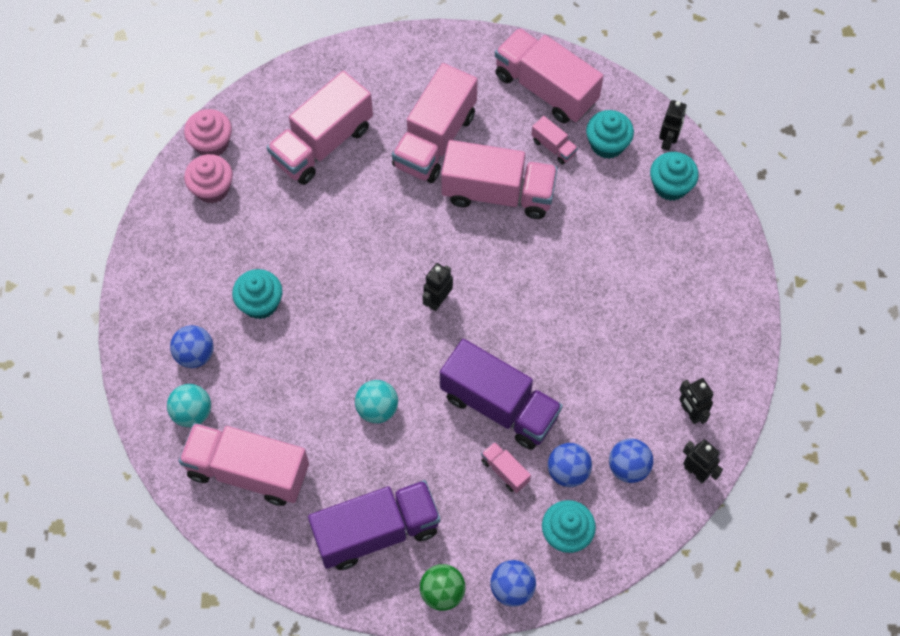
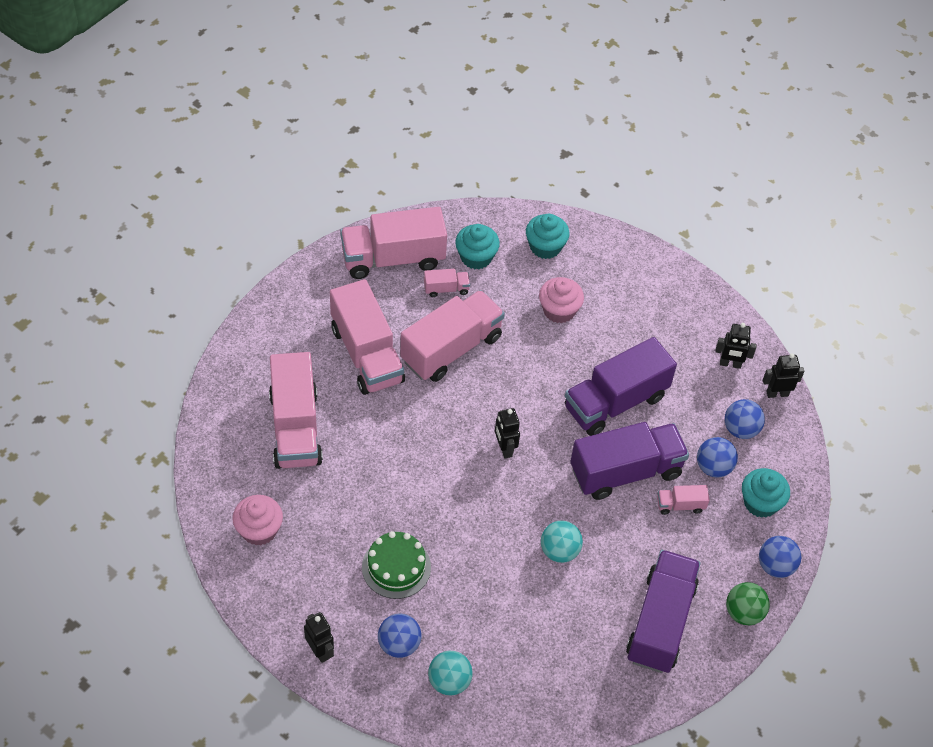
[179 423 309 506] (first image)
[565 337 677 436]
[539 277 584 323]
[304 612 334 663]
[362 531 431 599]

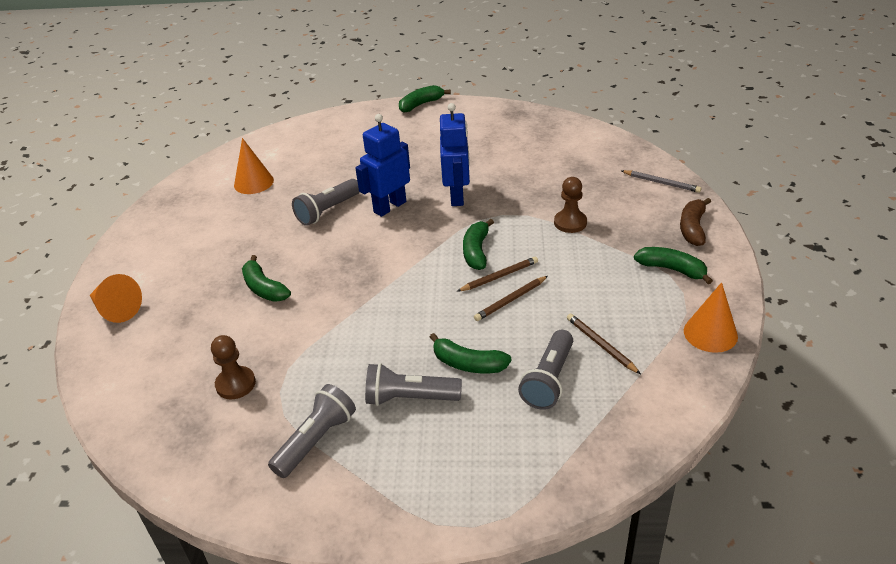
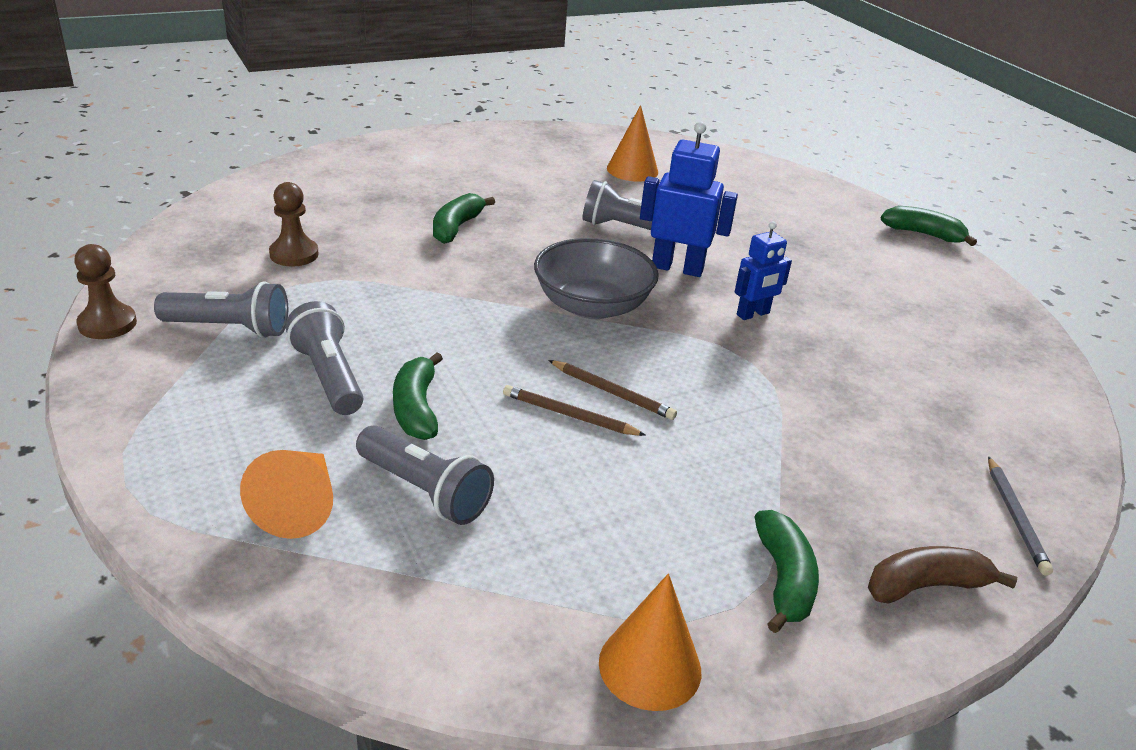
[463 219 494 270] (first image)
[567 314 641 374] (first image)
[534 238 659 319]
[240 450 333 539]
[74 244 137 339]
[356 425 494 525]
[735 221 792 320]

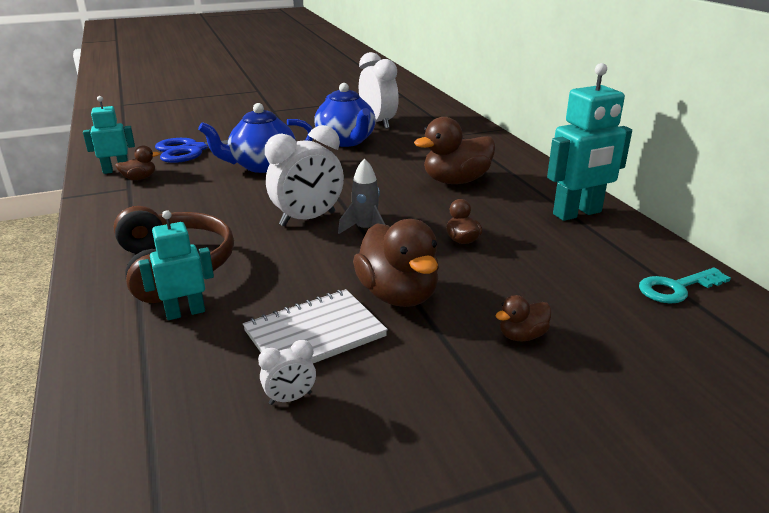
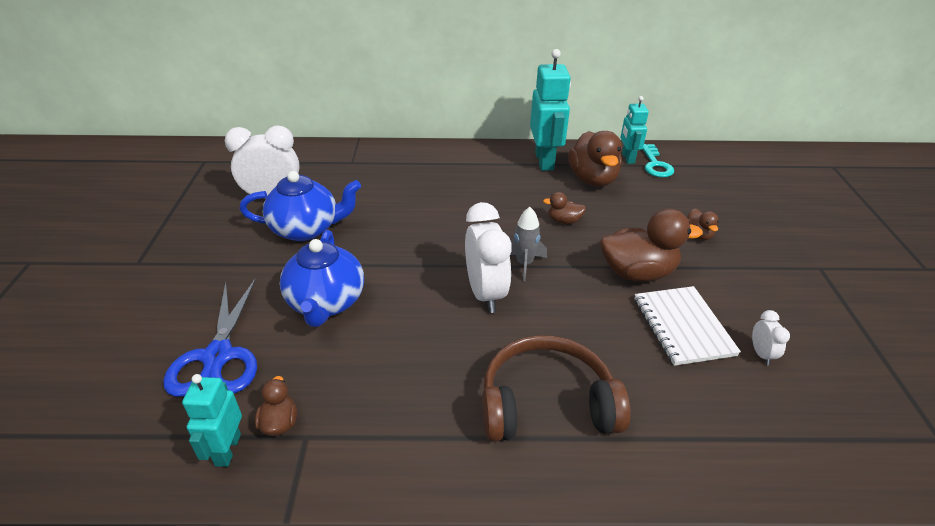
[621 96 649 164]
[568 131 622 187]

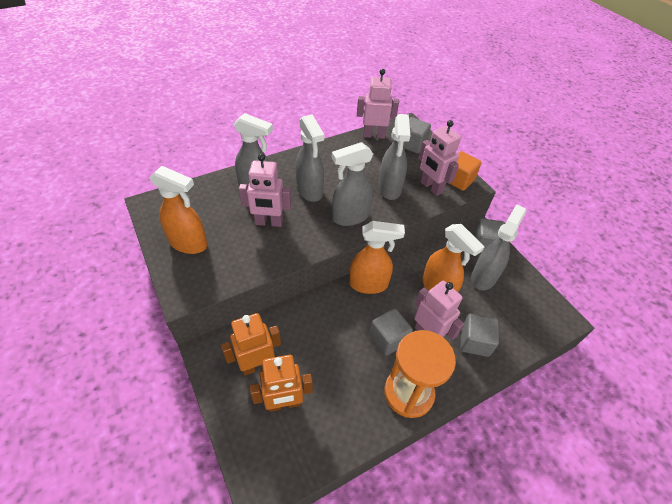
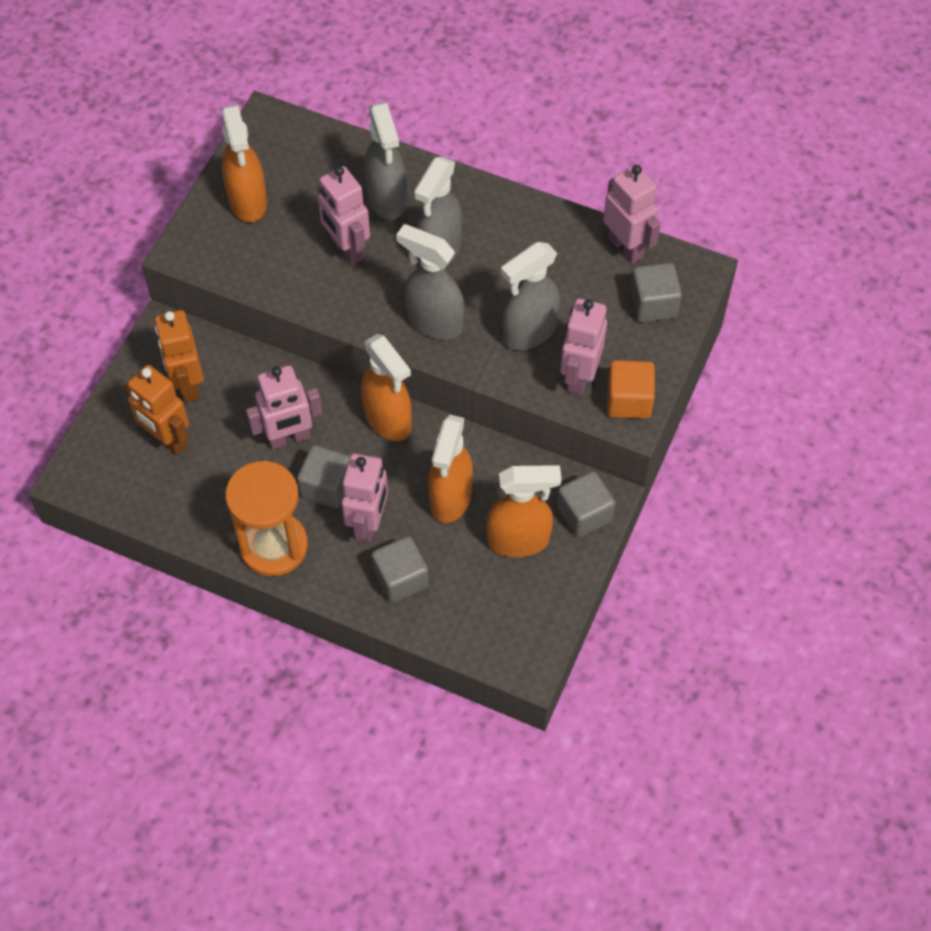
[246 365 322 450]
[486 465 561 557]
[155 310 204 402]

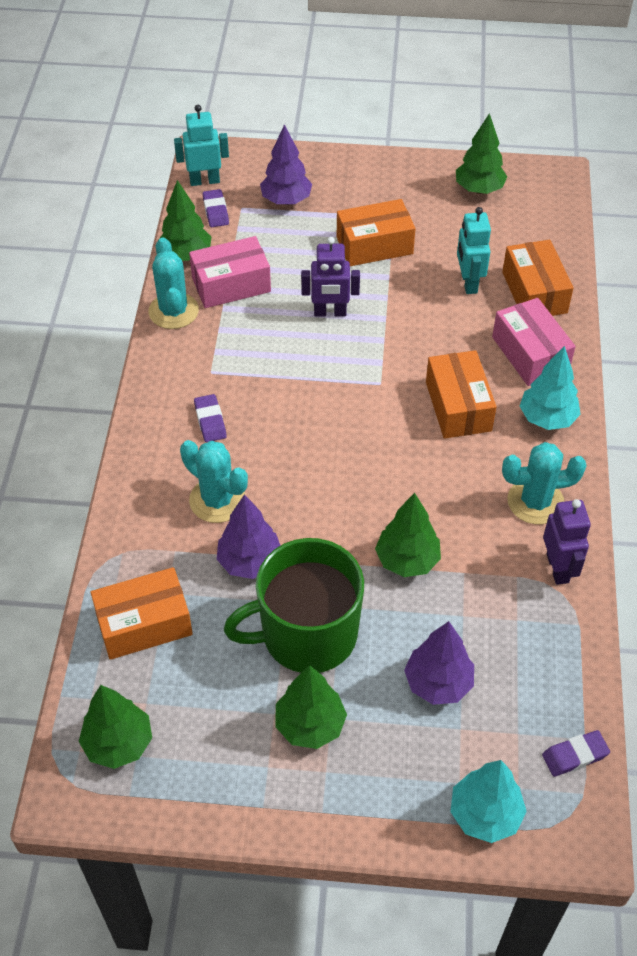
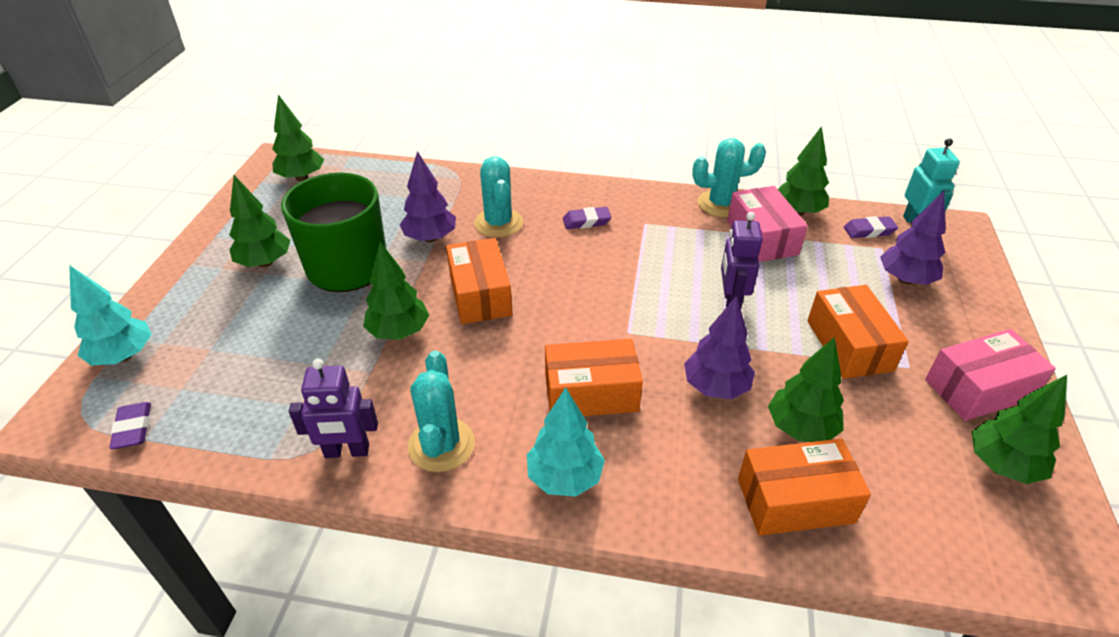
[446 238 512 324]
[684 296 755 399]
[925 329 1056 421]
[768 337 844 442]
[474 156 523 238]

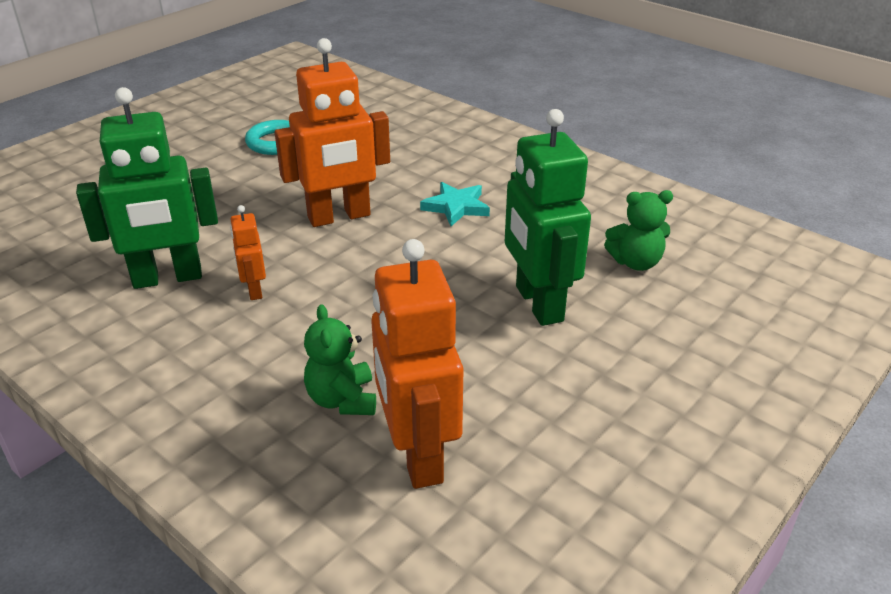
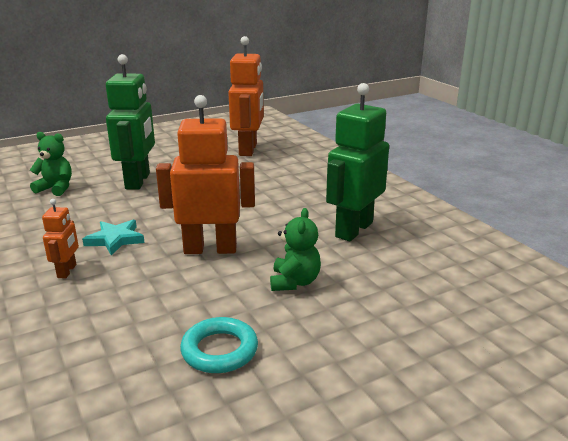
[42 199 79 278]
[270 208 321 291]
[326 83 389 241]

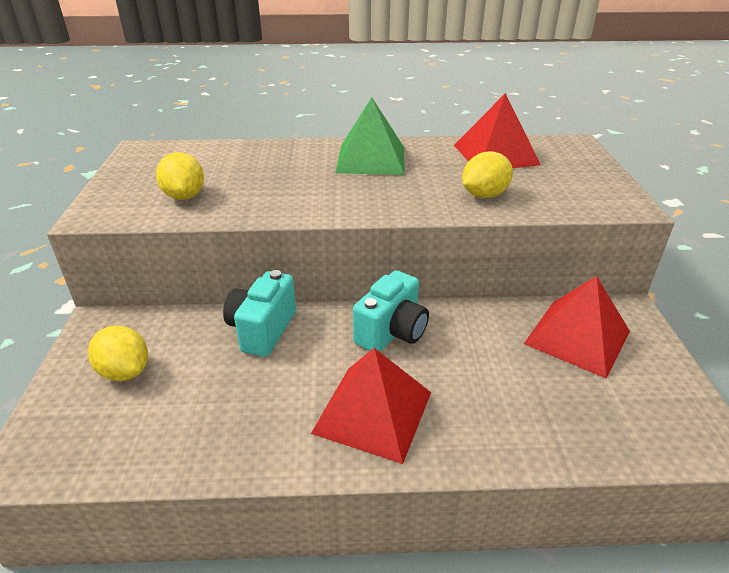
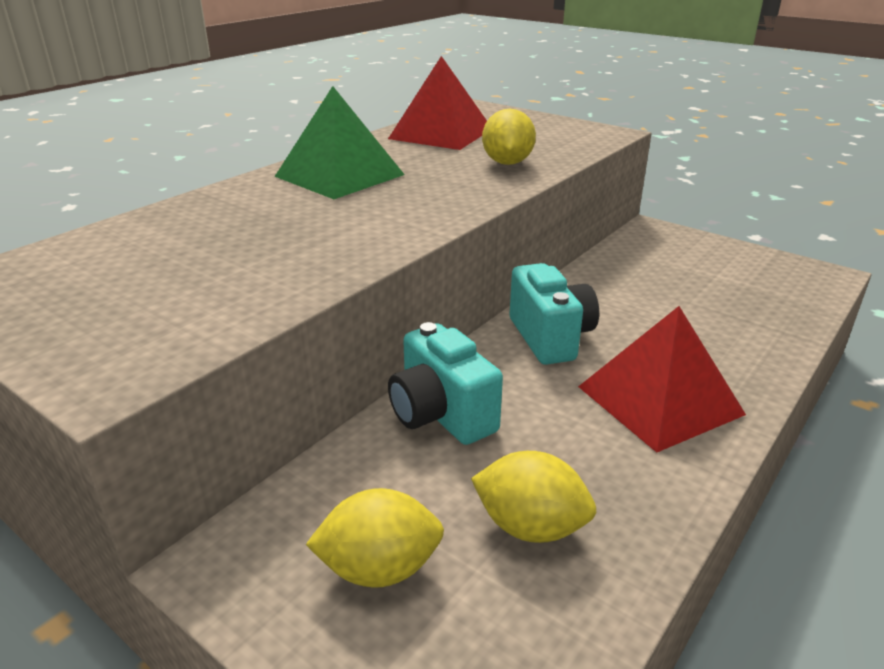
[524 276 630 378] (first image)
[471 451 596 543]

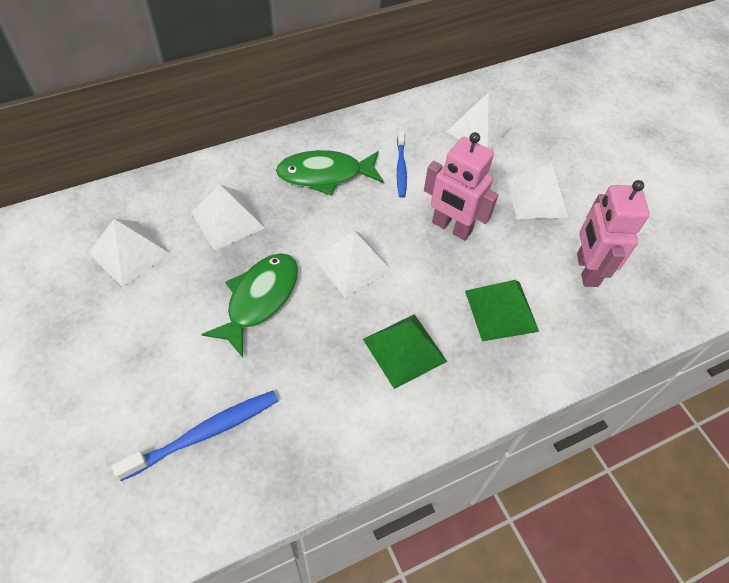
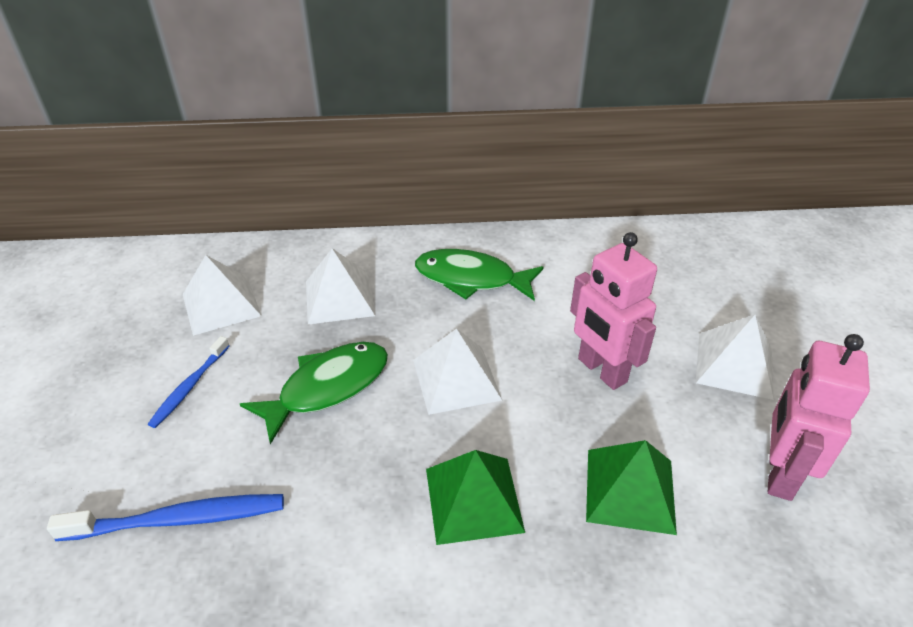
[446 92 512 150] (first image)
[148 336 230 428]

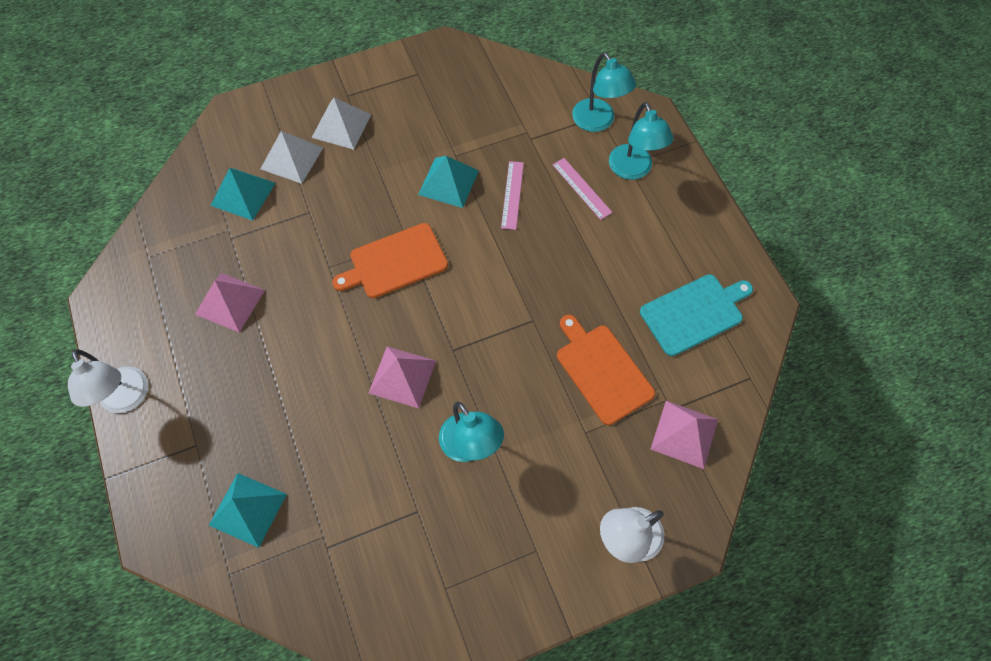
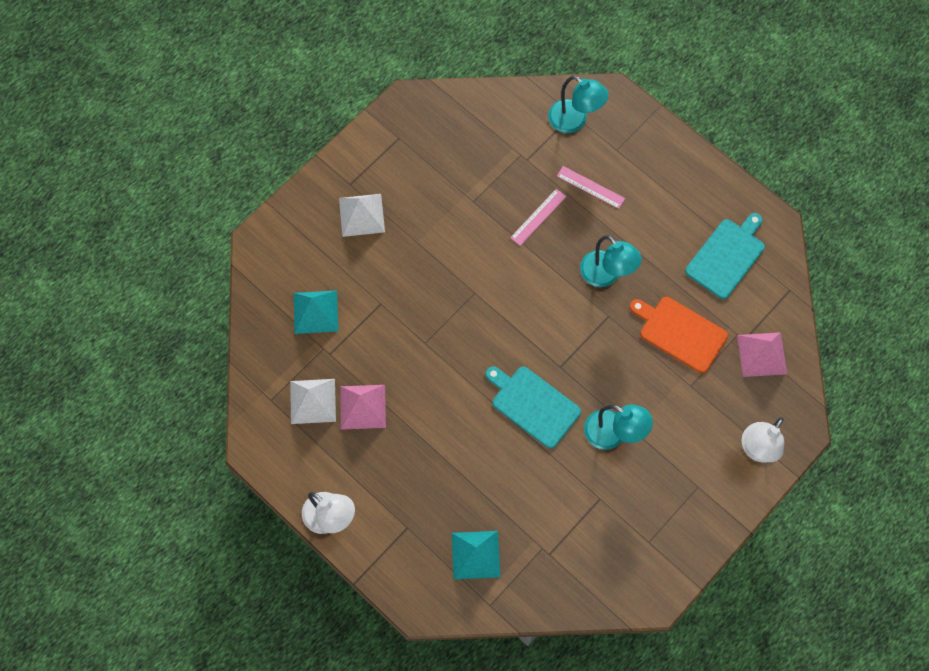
[332 223 448 298] (first image)
[418 156 479 208] (first image)
[290 379 336 424]
[580 235 642 287]
[486 366 581 448]
[510 189 566 246]

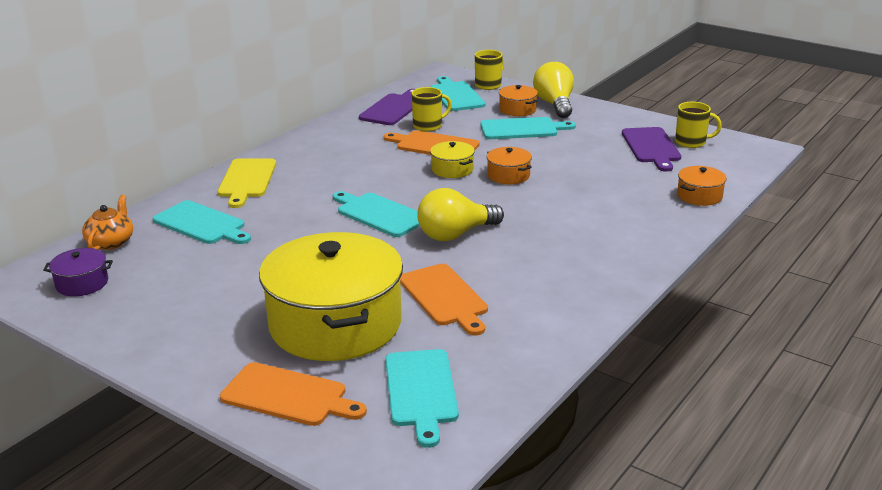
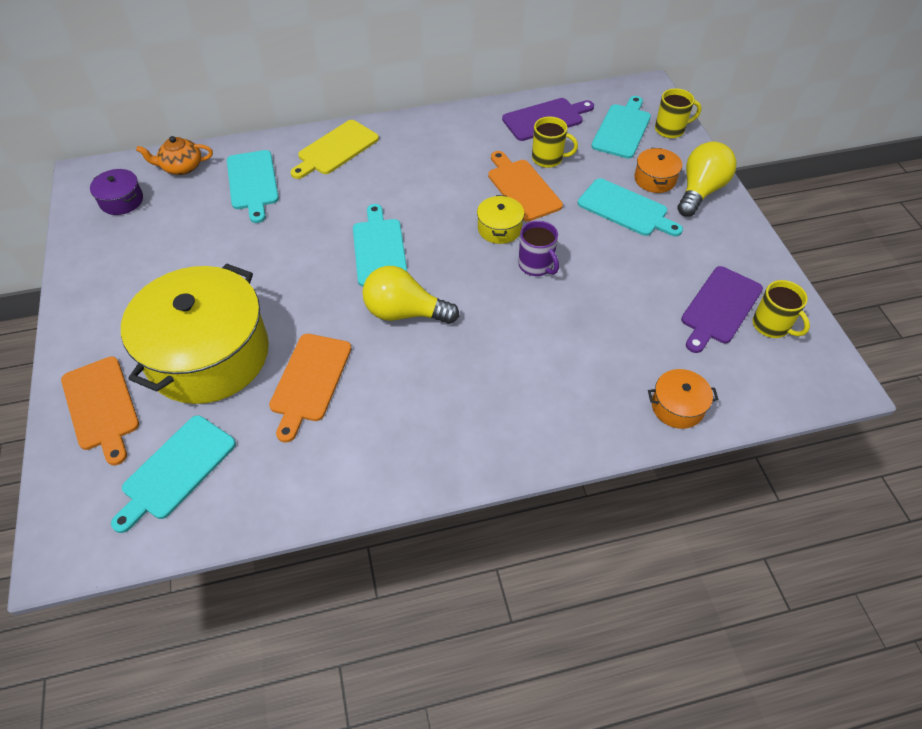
[519 221 559 276]
[136 136 213 175]

